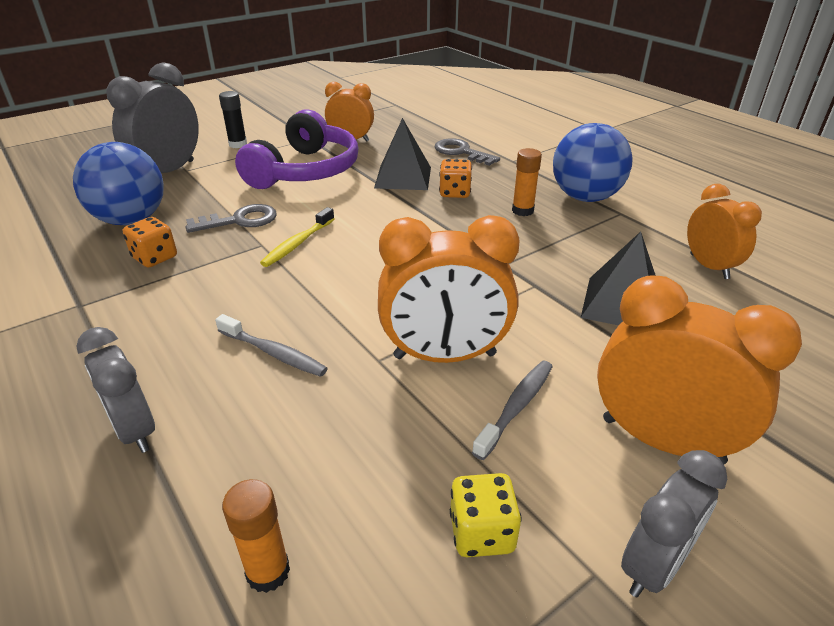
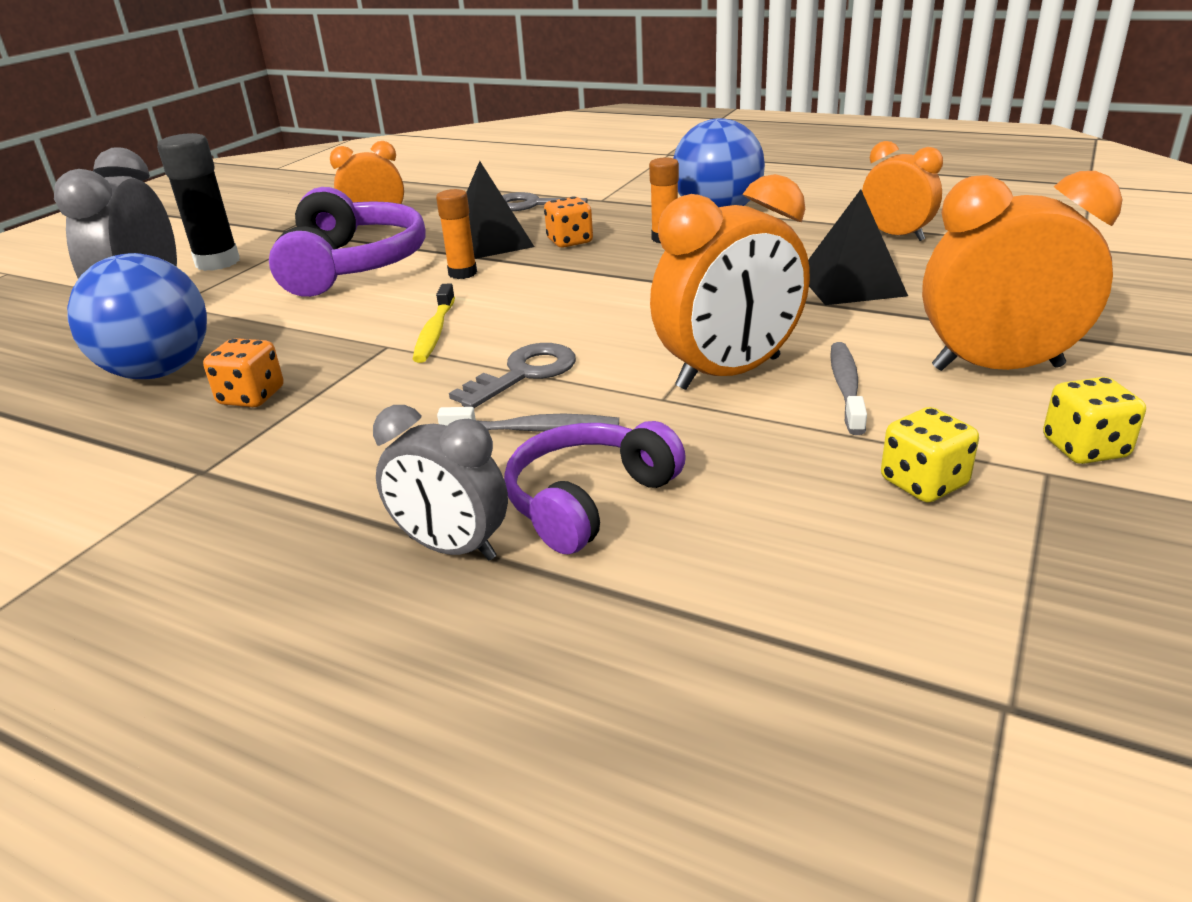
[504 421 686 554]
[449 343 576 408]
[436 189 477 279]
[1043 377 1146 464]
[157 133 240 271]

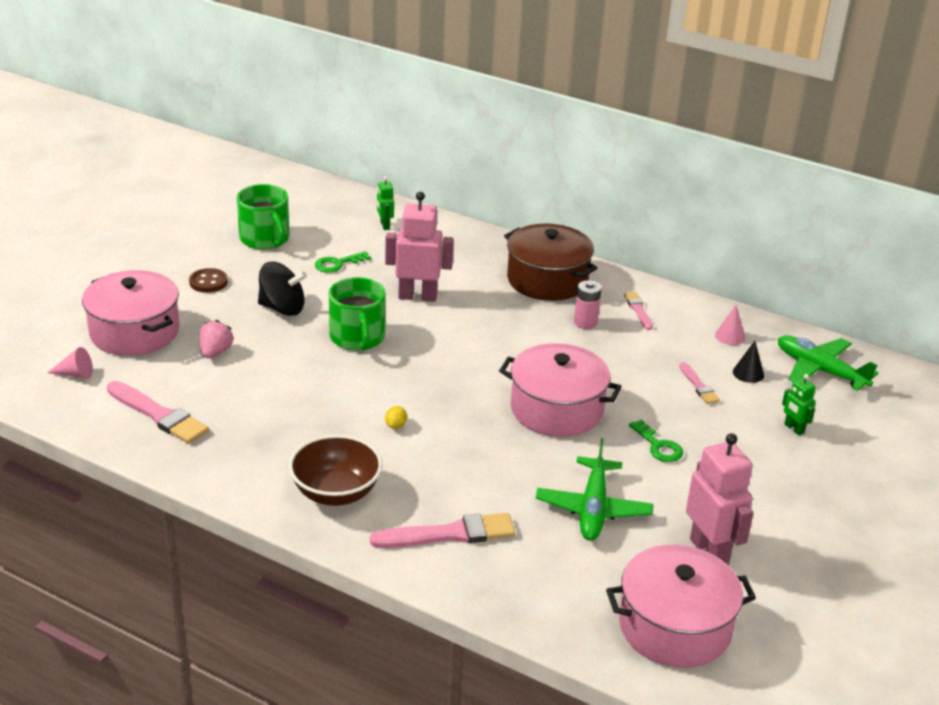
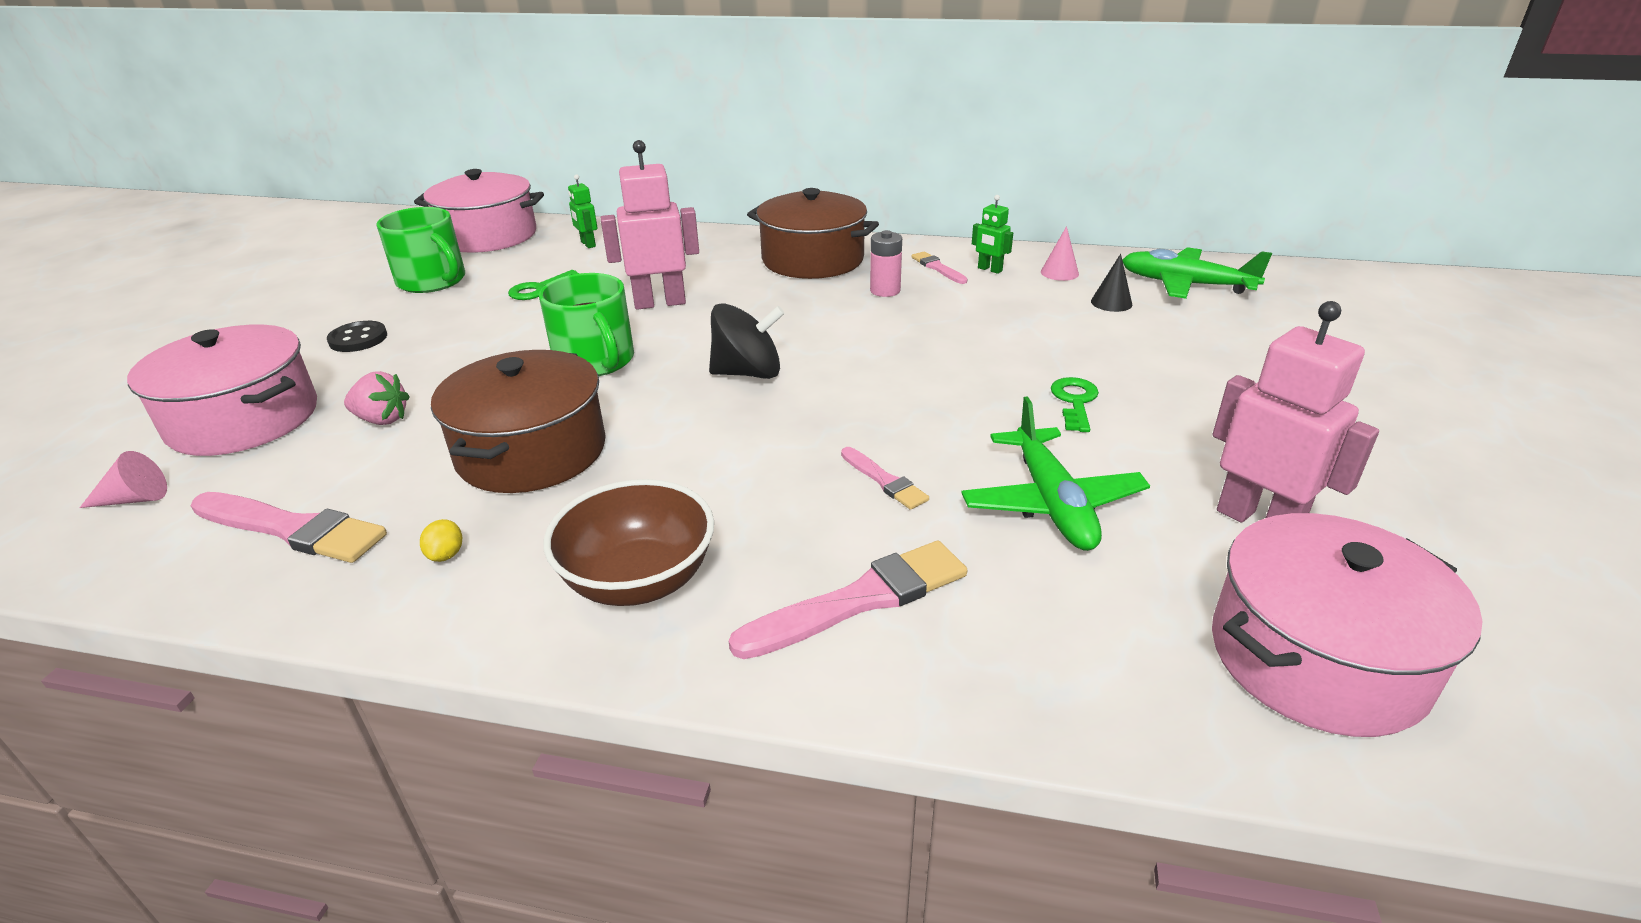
[431 350 606 493]
[709 303 785 379]
[420 519 462 562]
[414 169 544 253]
[841 447 929 510]
[972 195 1013 274]
[327 321 387 352]
[344 371 410 425]
[1051 377 1099 432]

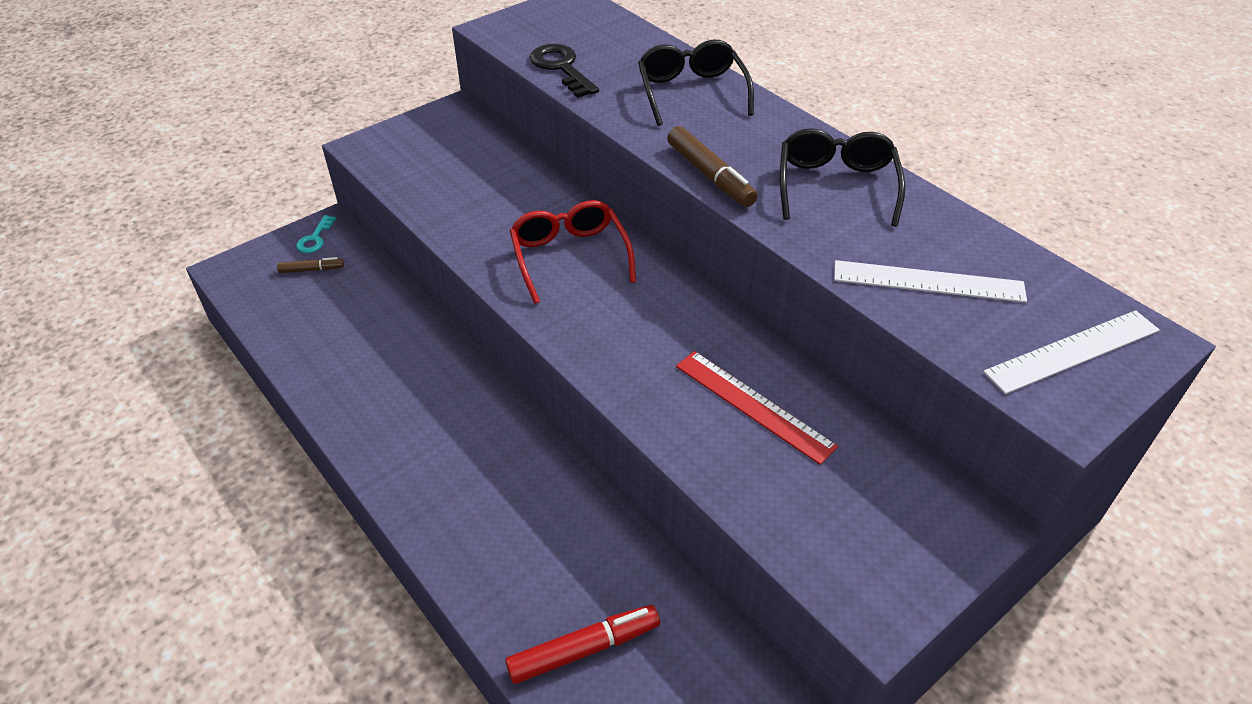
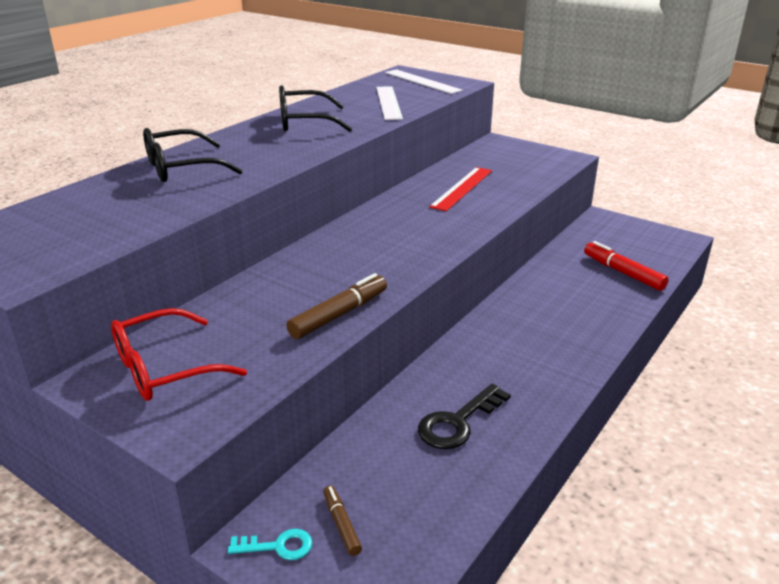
[111 308 247 401]
[418 384 511 449]
[287 273 387 339]

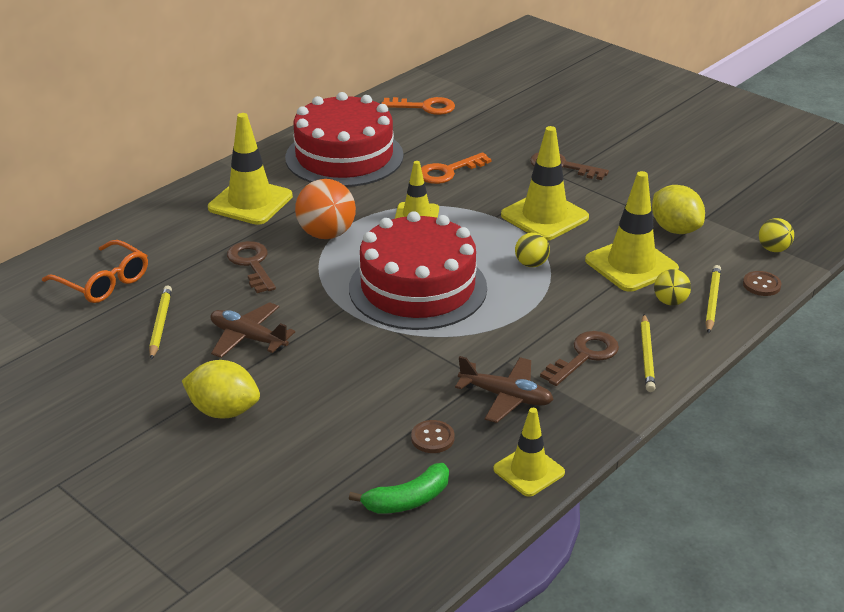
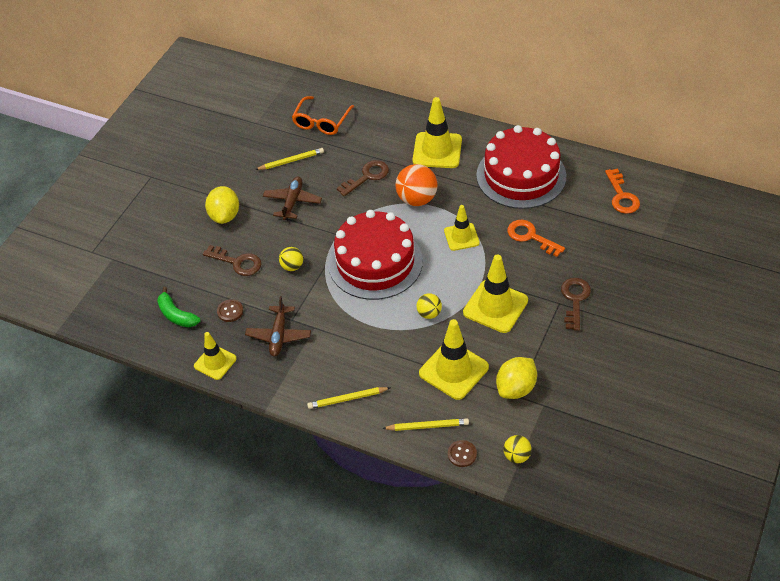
[203 245 261 276]
[279 247 303 271]

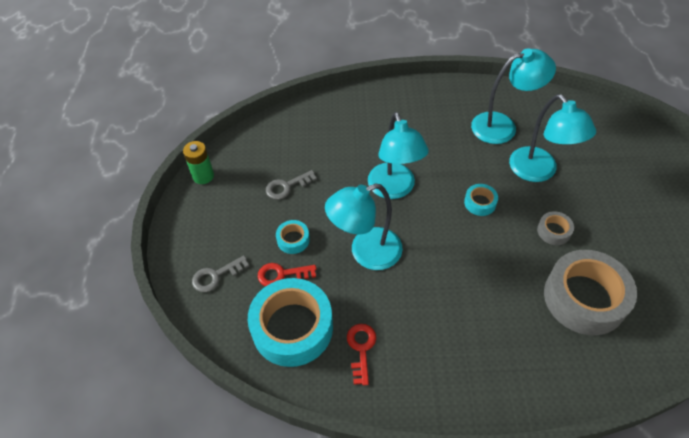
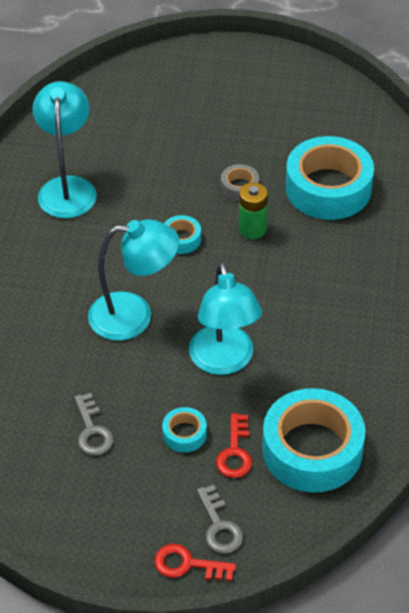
[509 94 596 182] (first image)
[239 182 268 239]
[154 544 236 581]
[286 136 374 220]

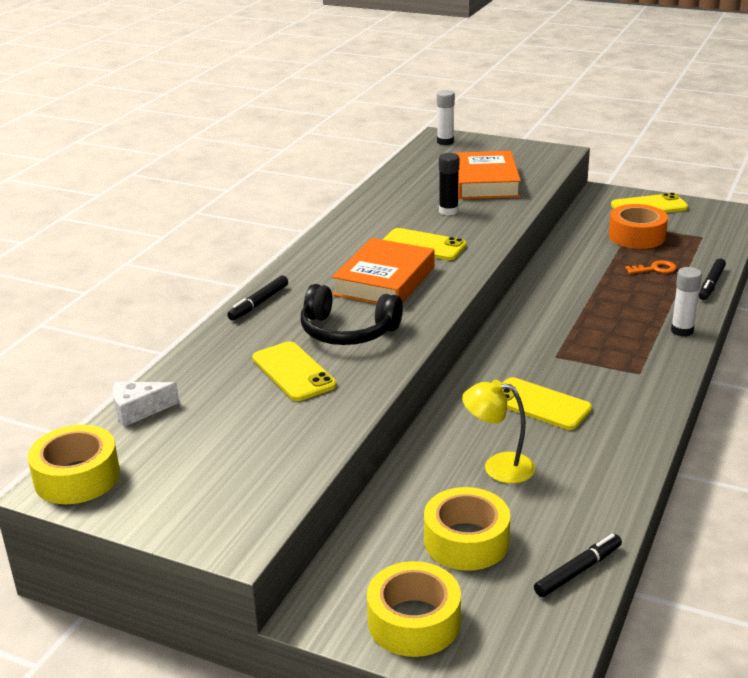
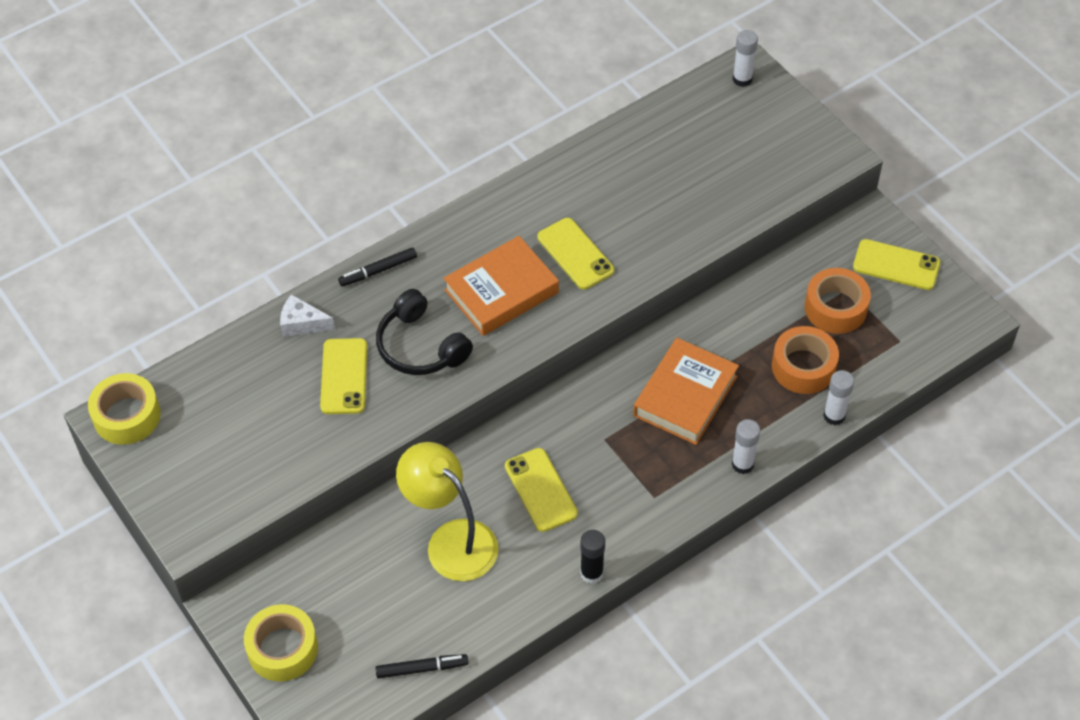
[424 487 510 571] (first image)
[280 294 335 337]
[580 530 605 584]
[633 338 739 445]
[772 326 839 394]
[823 370 854 425]
[396 442 499 581]

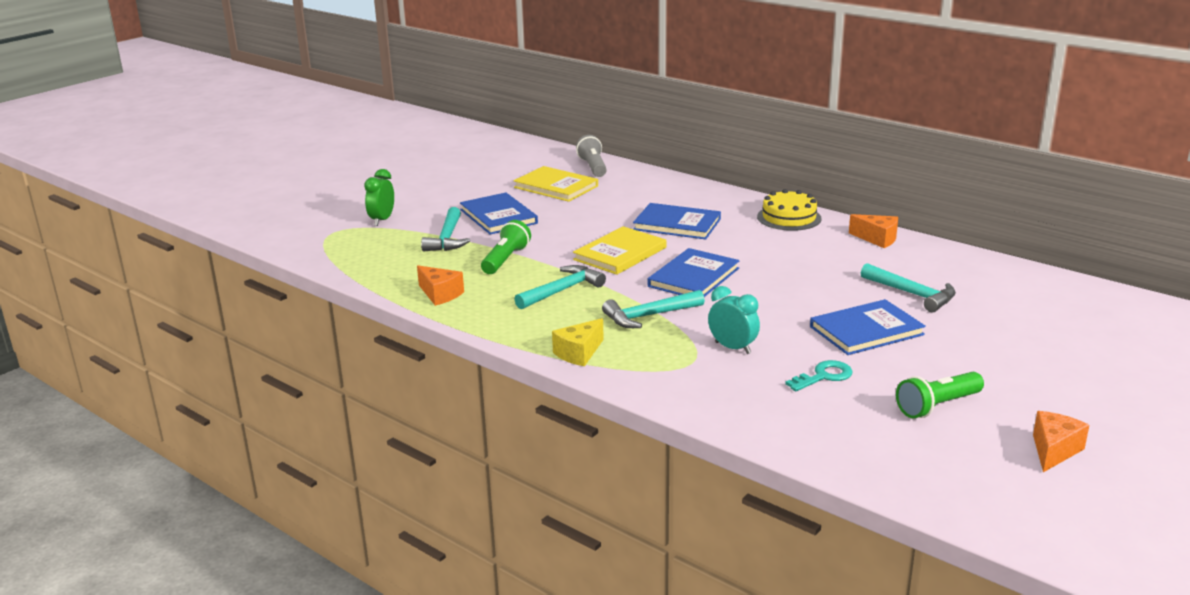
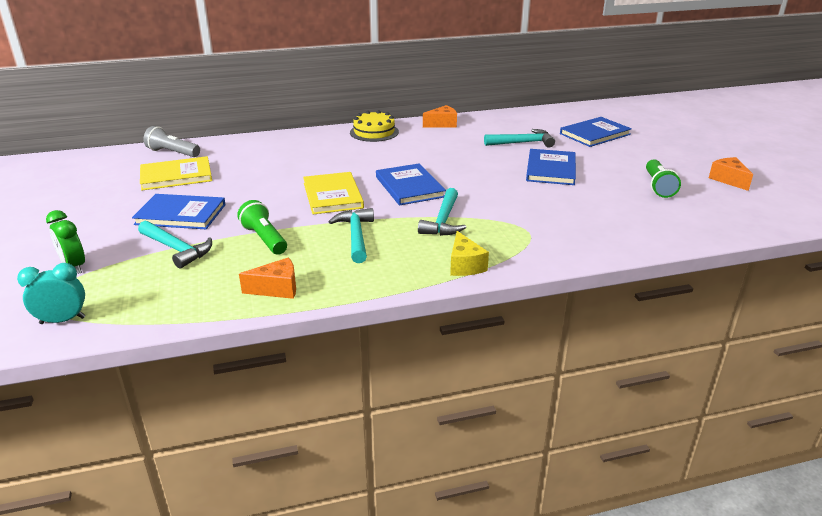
[785 360 852 391] (first image)
[560 117 632 147]
[17 263 85 324]

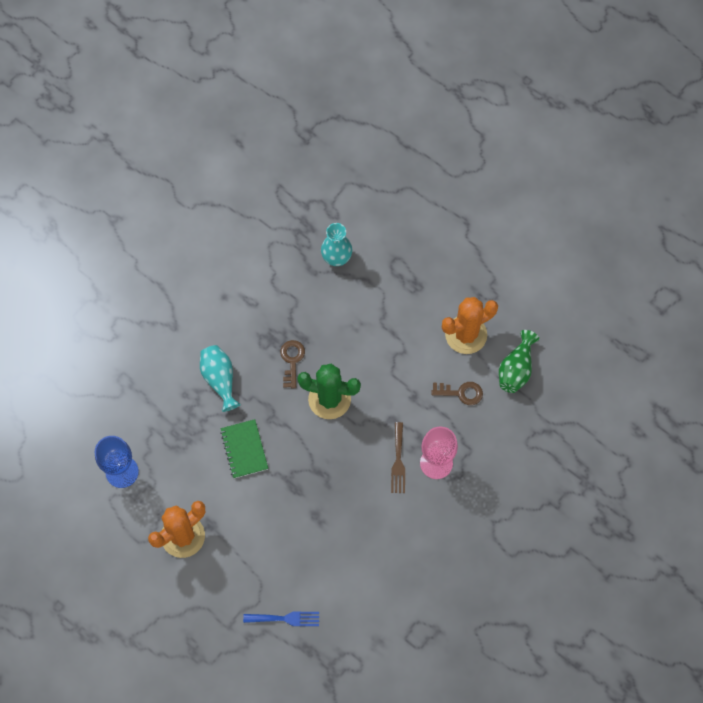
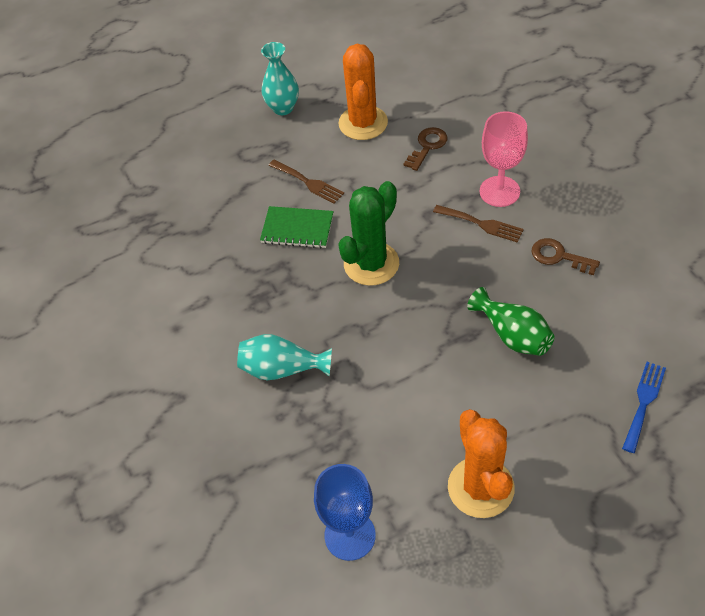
[268 160 344 204]
[260 206 334 248]
[531 238 600 275]
[261 42 299 115]
[467 287 554 356]

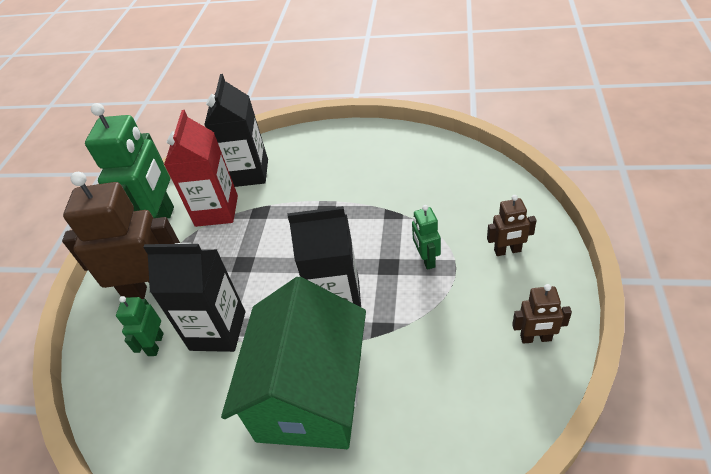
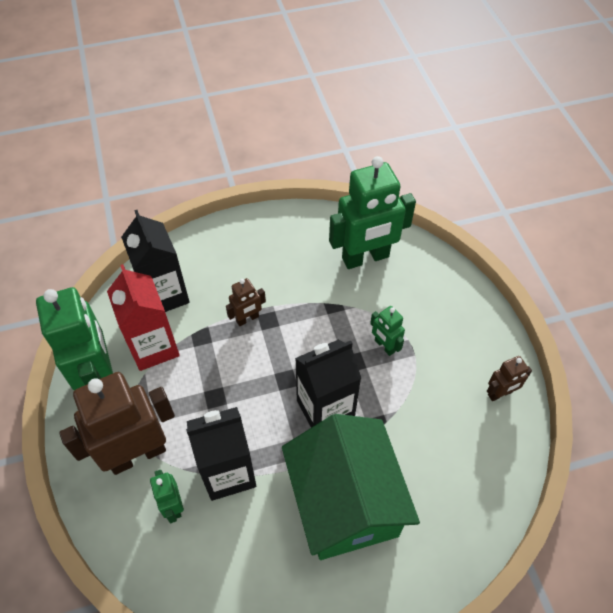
[329 156 416 269]
[226 278 266 326]

